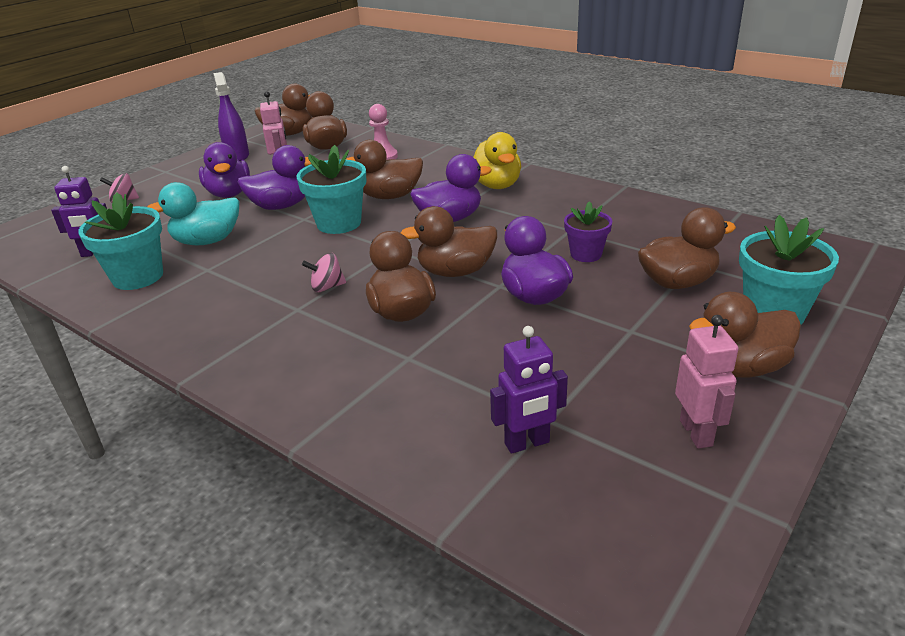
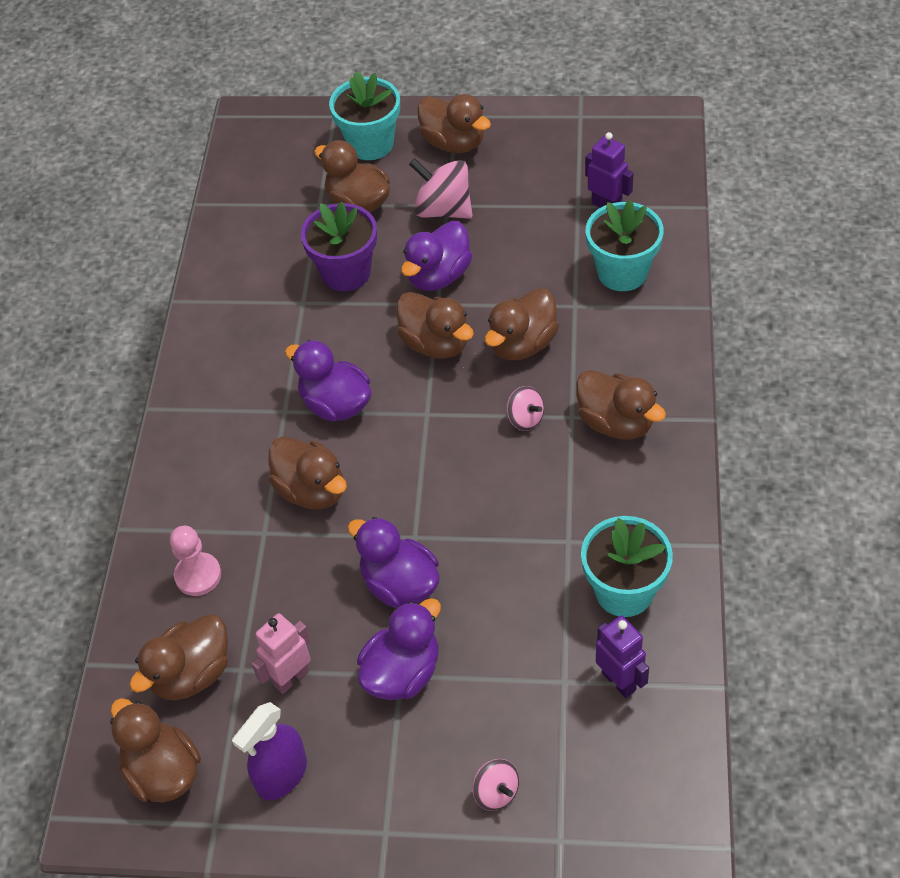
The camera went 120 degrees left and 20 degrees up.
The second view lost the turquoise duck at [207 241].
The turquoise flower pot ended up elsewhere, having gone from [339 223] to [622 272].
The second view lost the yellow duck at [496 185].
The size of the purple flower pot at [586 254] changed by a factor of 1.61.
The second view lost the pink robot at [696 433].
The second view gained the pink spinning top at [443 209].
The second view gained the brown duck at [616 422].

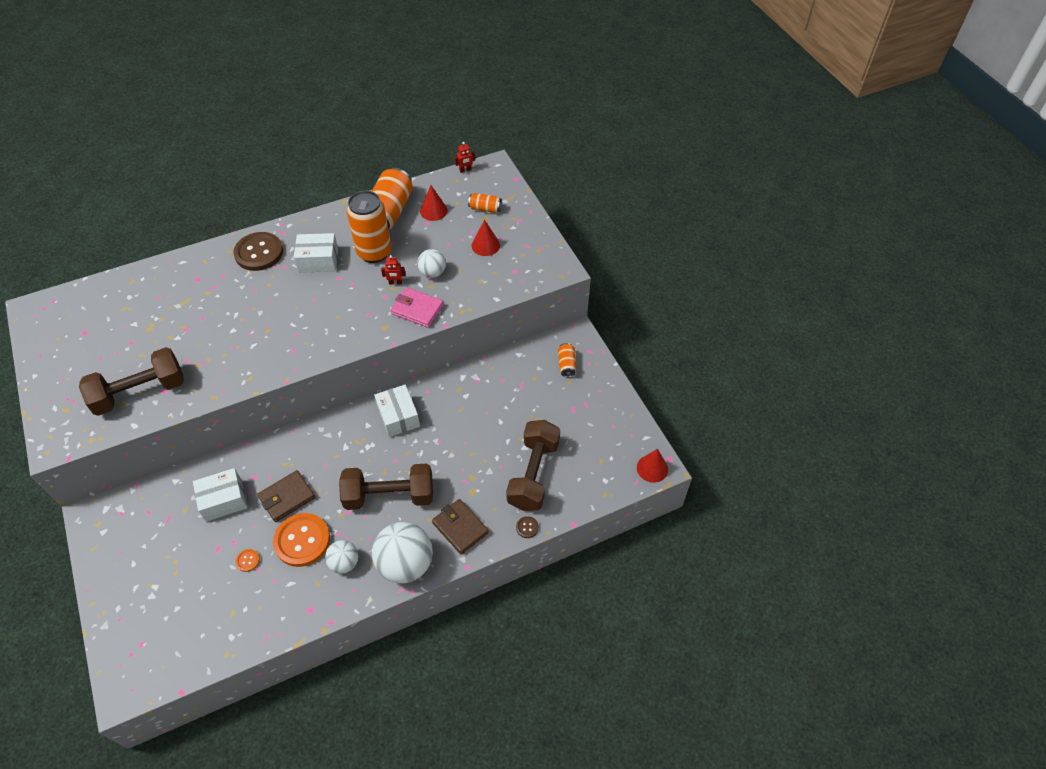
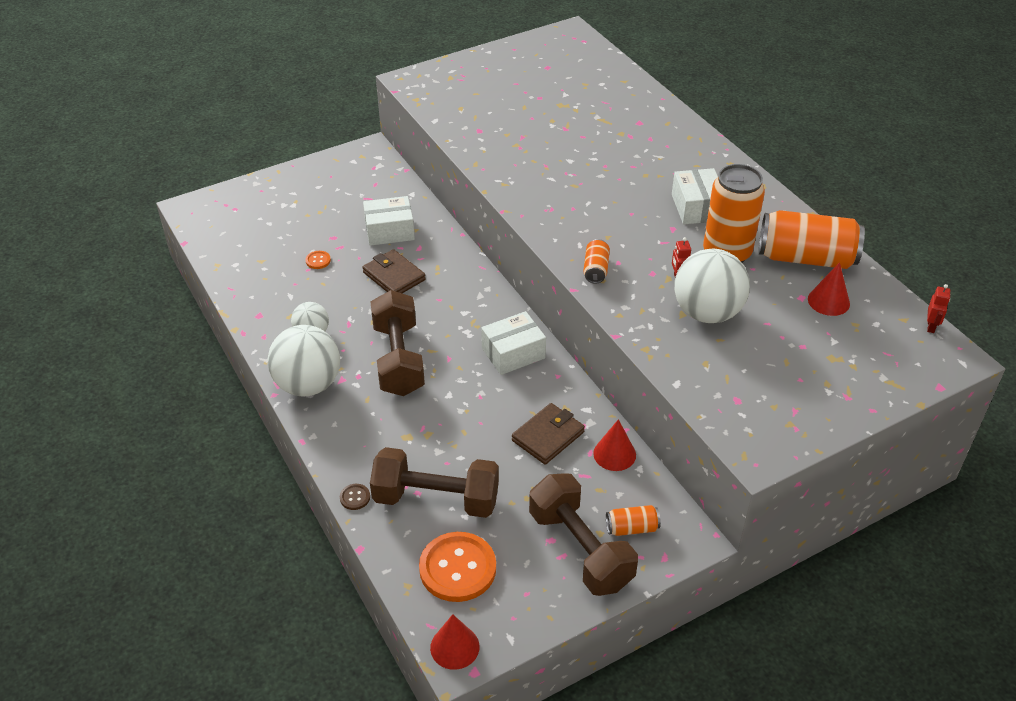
The camera went 85 degrees right and 10 degrees down.
The brown dumbbell ended up elsewhere, having gone from [140 392] to [580 549].
The white box at [223 500] ended up facing another way, 75 degrees counterclockwise from before.
The second view lost the brown button at [259 253].
The orange button ended up elsewhere, having gone from [302 540] to [457 568].
The second view lost the pink wallet at [417 309].
The size of the white ball at [432 273] changed by a factor of 1.82.
The brown wallet ended up elsewhere, having gone from [460 528] to [548 436].
The red robot at [465 170] ended up facing another way, 135 degrees counterclockwise from before.
The orange can ended up elsewhere, having gone from [485 208] to [595 269].
The red cone ended up elsewhere, having gone from [485 245] to [614 454].

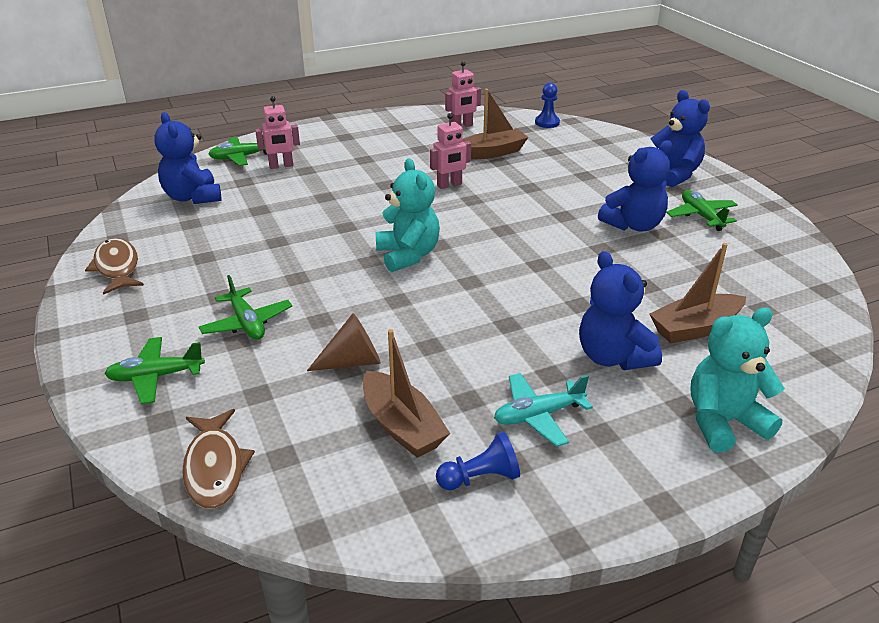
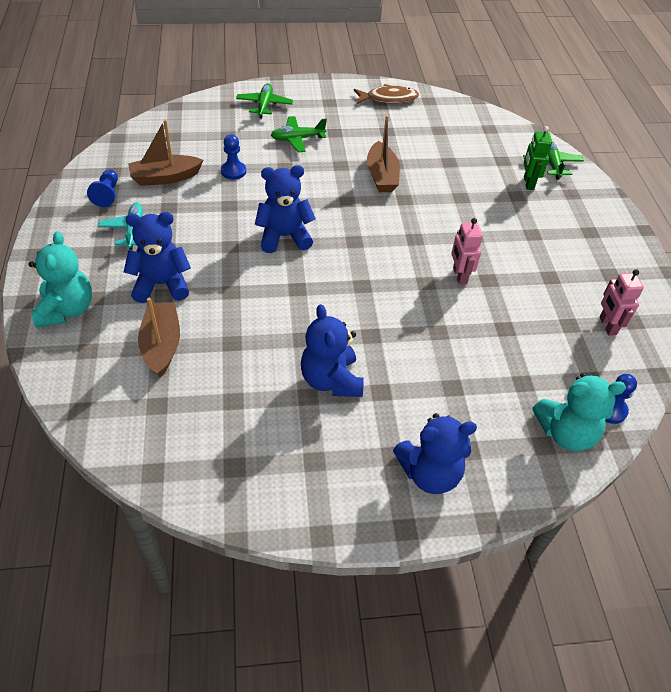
The camera went 105 degrees right and 15 degrees up.
The blue teddy bear ended up elsewhere, having gone from [193 197] to [284 237].
The second view lost the brown fish at [215 468].
What was the pink robot at [281 166] turned into the green robot at [528 183].
Where the brown cone stood at [352 361], the blue pawn came to stand at [233 171].
The turquoise teddy bear ended up elsewhere, having gone from [408 255] to [566 433].
The brown boat ended up elsewhere, having gone from [492 153] to [382 176].
The second view lost the green plane at [701 216].

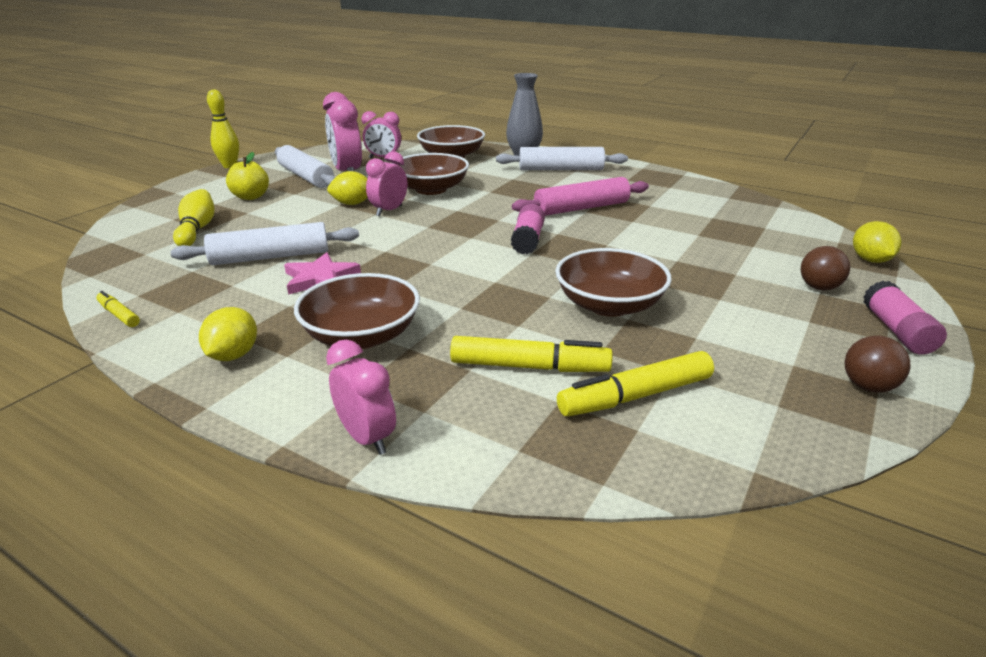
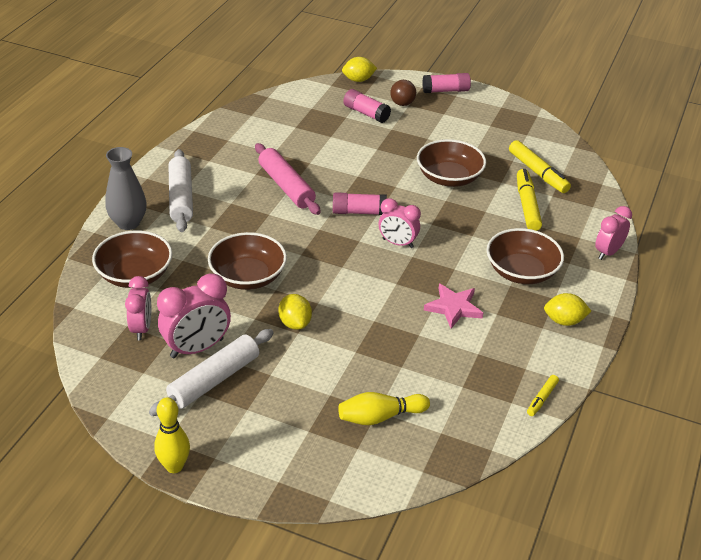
The camera went 100 degrees left and 10 degrees up.
The second view lost the white rolling pin at [271 257].
The second view lost the yellow apple at [251 197].
The pink clock ended up elsewhere, having gone from [389 211] to [397 243].
The second view lost the brown ball at [868 386].
The second view gained the pink glue stick at [366 113].

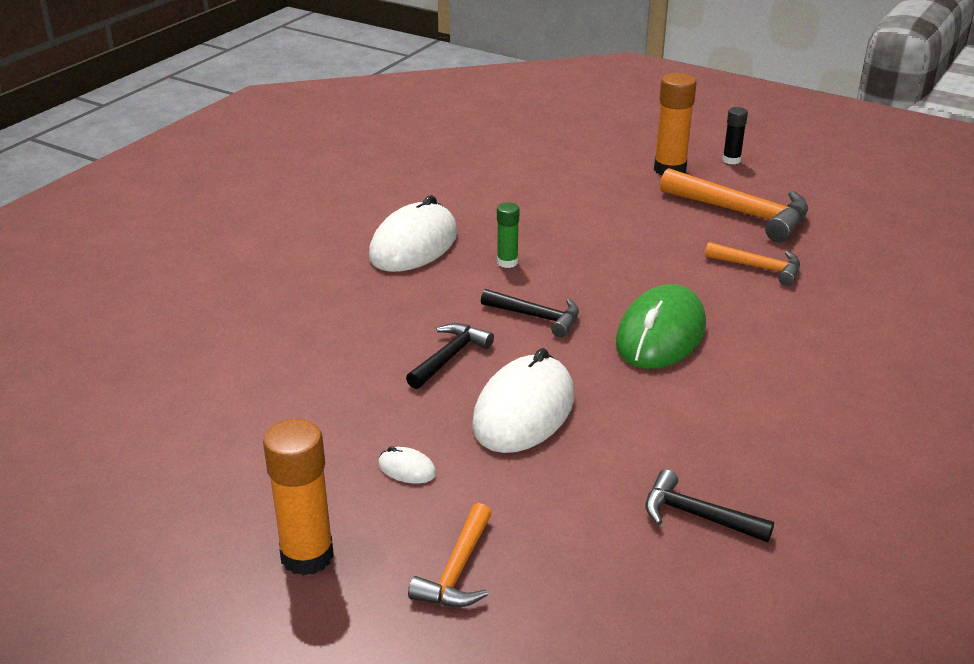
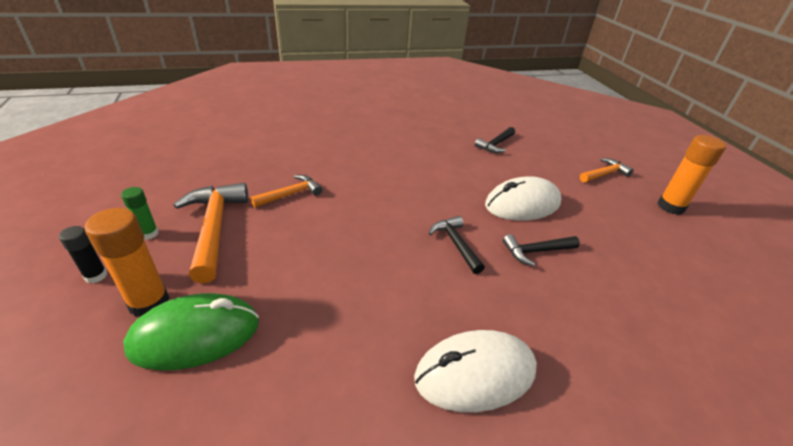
The camera went 140 degrees left and 5 degrees up.
The second view lost the white mouse at [407 469].
The green glue stick ended up elsewhere, having gone from [507 262] to [149 234].
The green mouse ended up elsewhere, having gone from [660 335] to [195 335].
The black hammer at [696 515] ended up facing another way, 60 degrees clockwise from before.
The orange hammer at [759 268] ended up facing another way, 75 degrees clockwise from before.

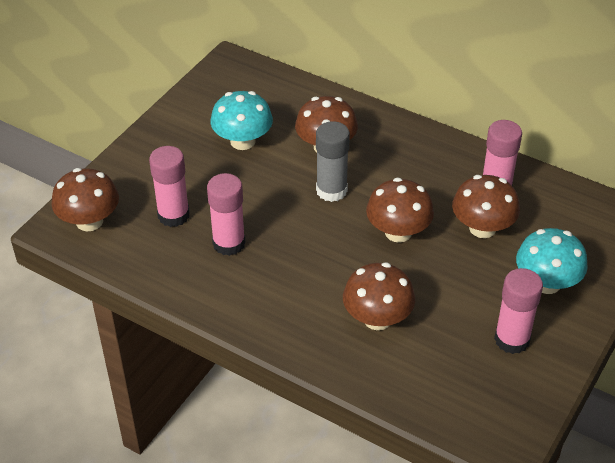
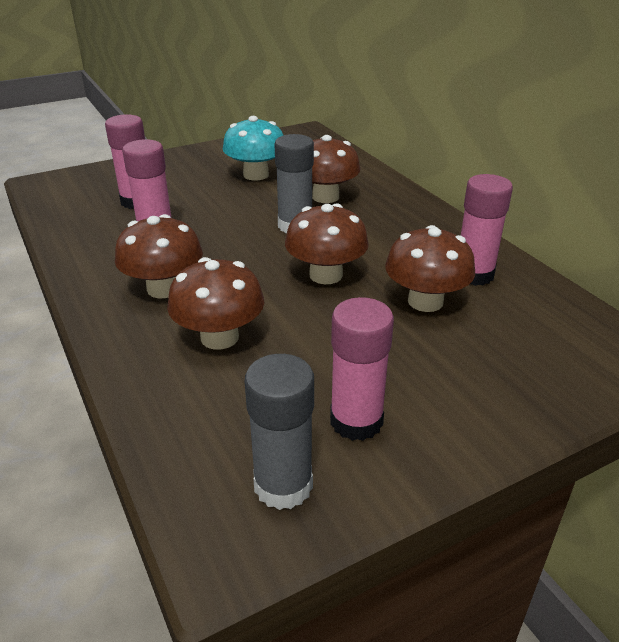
The camera went 30 degrees right and 10 degrees down.
The brown mushroom ended up elsewhere, having gone from [89 221] to [164 288].
The second view lost the turquoise mushroom at [546 283].
The second view gained the grey glue stick at [283 485].

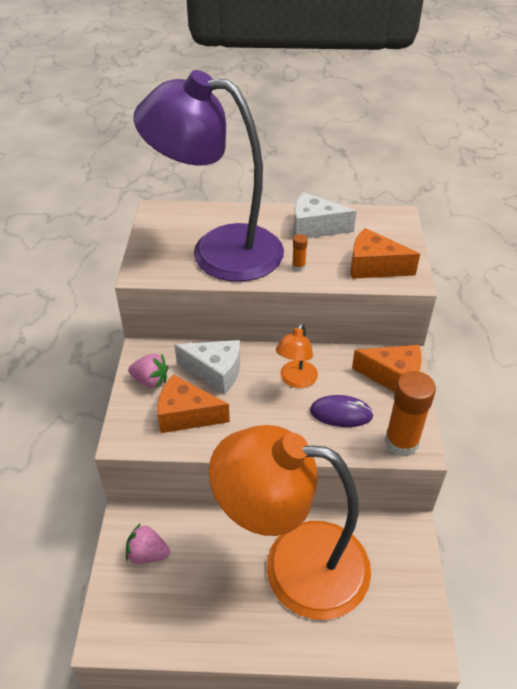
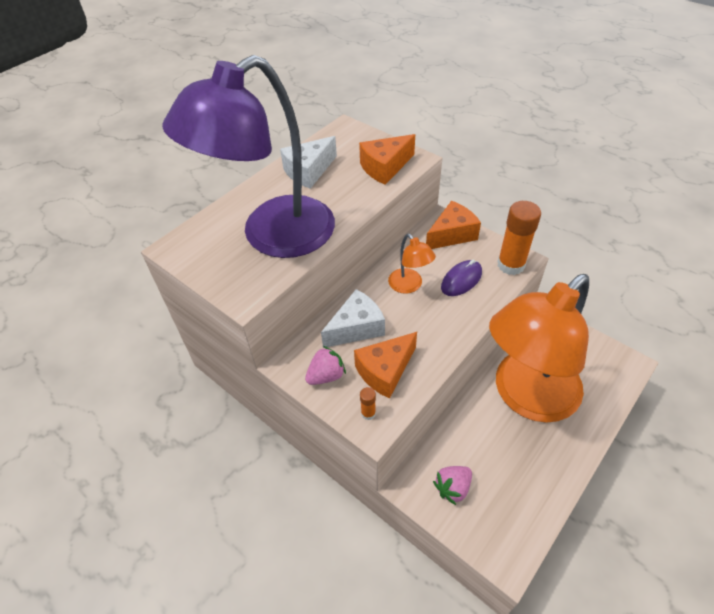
The camera went 50 degrees left and 5 degrees up.
The orange glue stick ended up elsewhere, having gone from [298 266] to [368 413].

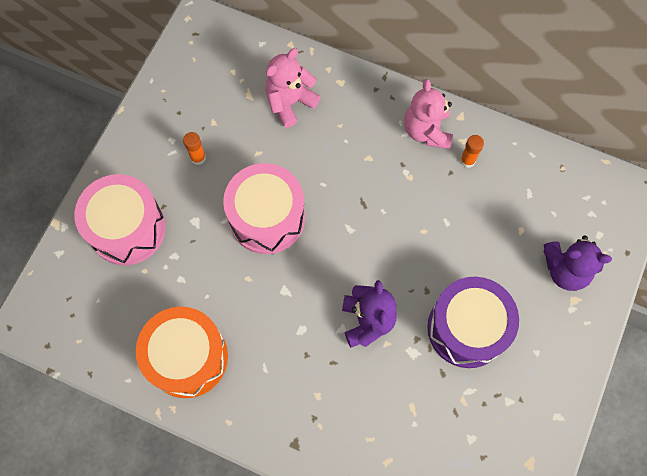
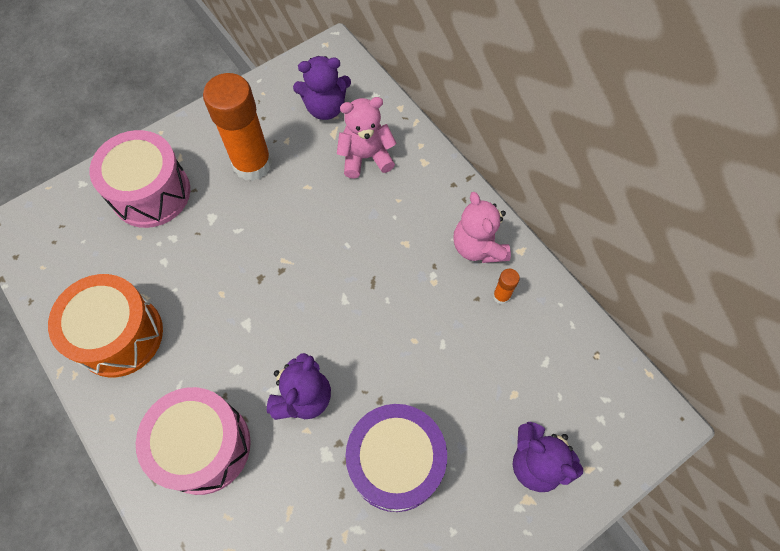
The camera went 30 degrees right and 5 degrees down.
The size of the orange glue stick at [198 158] changed by a factor of 2.45.
The pink drum ended up elsewhere, having gone from [267 218] to [204 446].
The pink teddy bear at [426 130] ended up facing another way, 45 degrees counterclockwise from before.
The second view gained the purple teddy bear at [325 108].

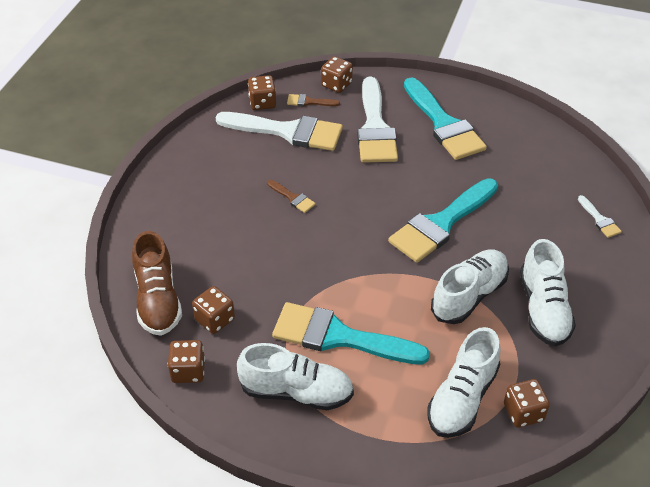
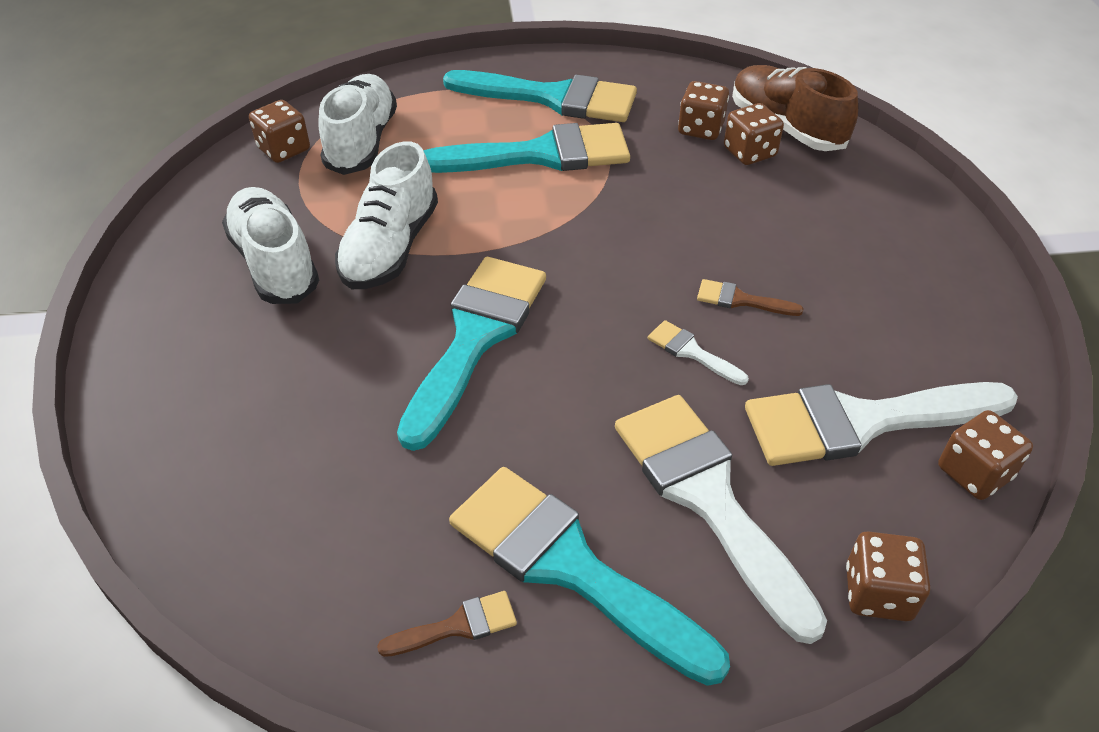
The camera went 155 degrees right and 0 degrees up.
The brown dice ended up elsewhere, having gone from [188 371] to [749 152].
Where the white shoe stood at [296 392], the turquoise brush came to stand at [553 98].
The brown brush ended up elsewhere, having gone from [309 102] to [458 626].
The white brush ended up elsewhere, having gone from [599 219] to [691 352].

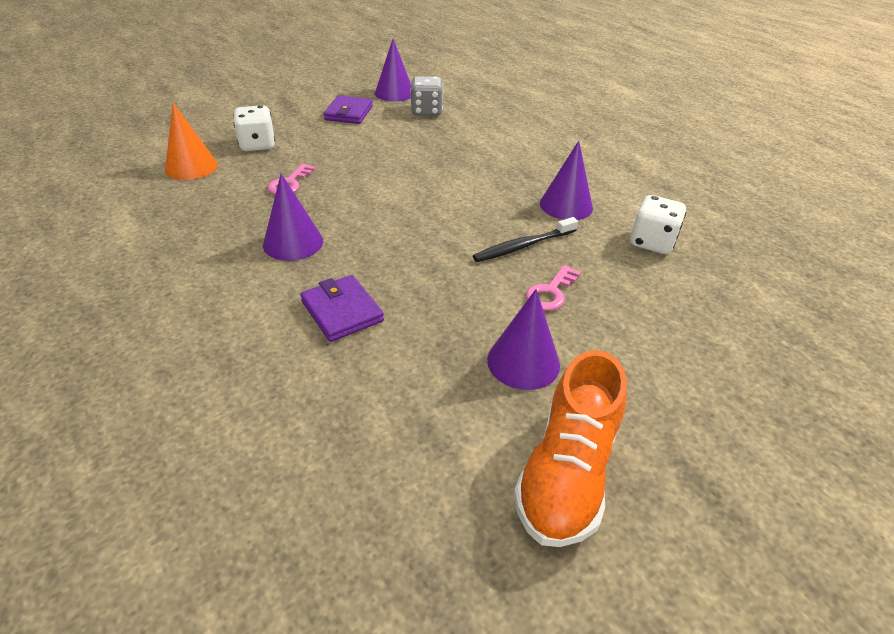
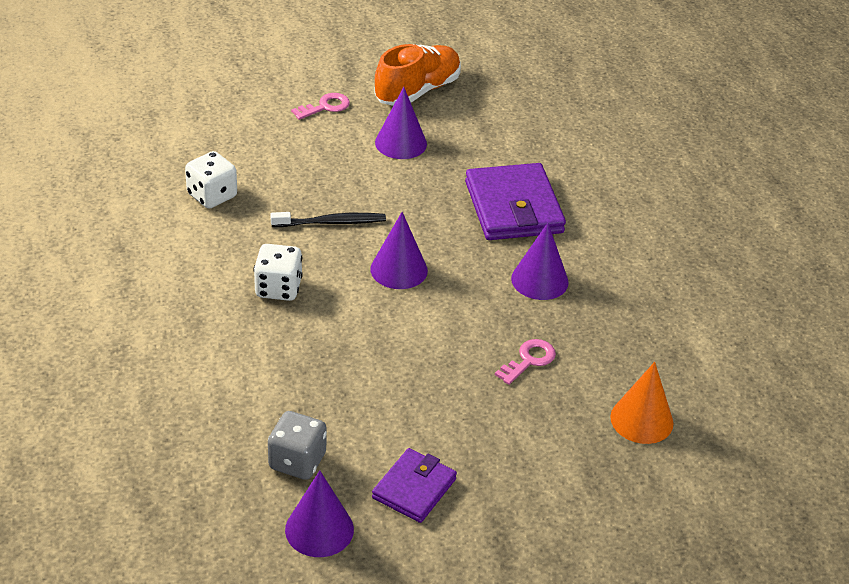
The camera went 160 degrees left and 0 degrees up.
The white dice ended up elsewhere, having gone from [257 145] to [278 288].
The size of the purple wallet at [342 311] changed by a factor of 1.68.
The pink key ended up elsewhere, having gone from [551 292] to [325 107].
The purple cone ended up elsewhere, having gone from [566 205] to [399 269].

